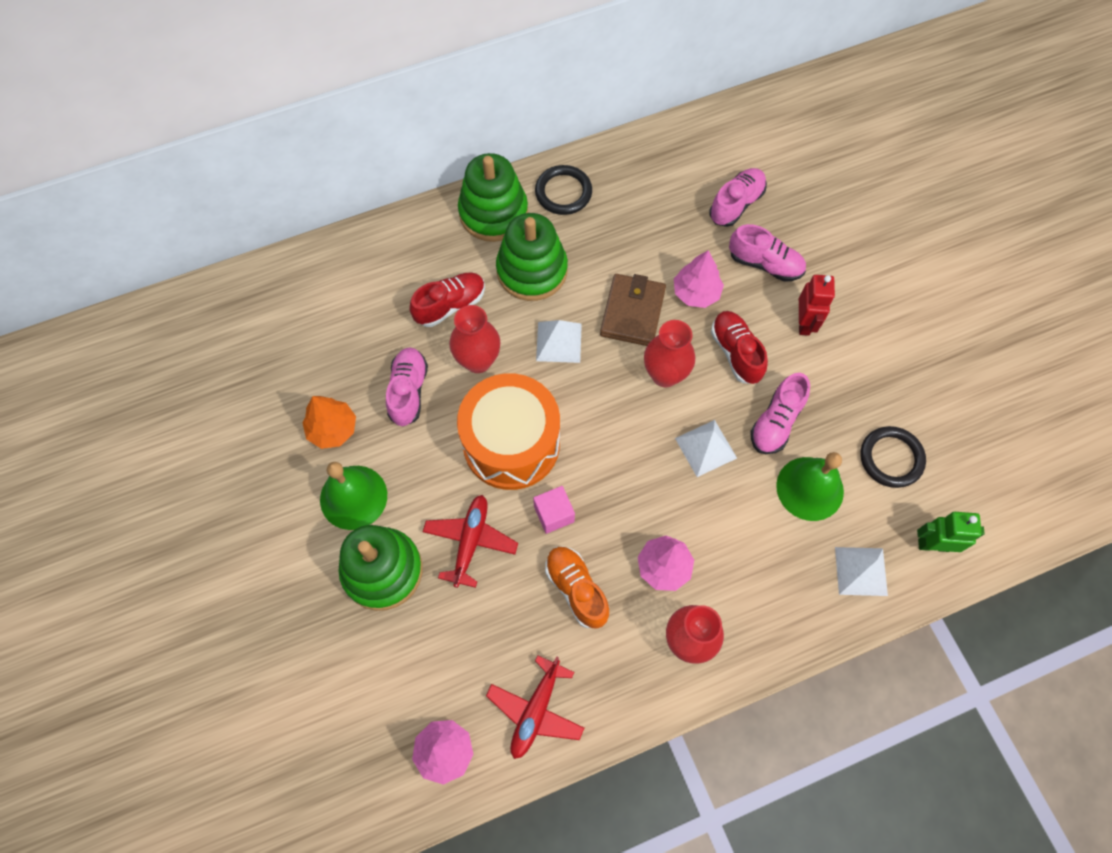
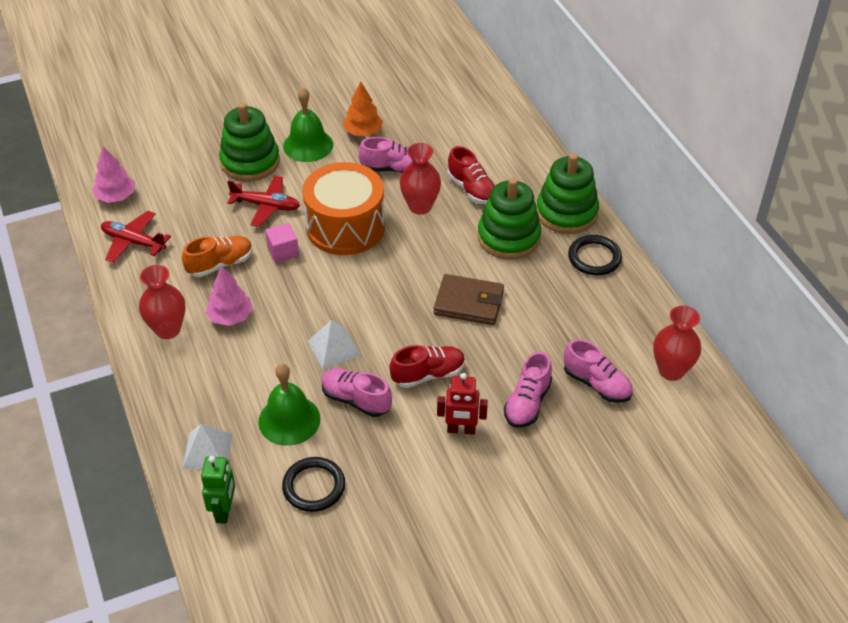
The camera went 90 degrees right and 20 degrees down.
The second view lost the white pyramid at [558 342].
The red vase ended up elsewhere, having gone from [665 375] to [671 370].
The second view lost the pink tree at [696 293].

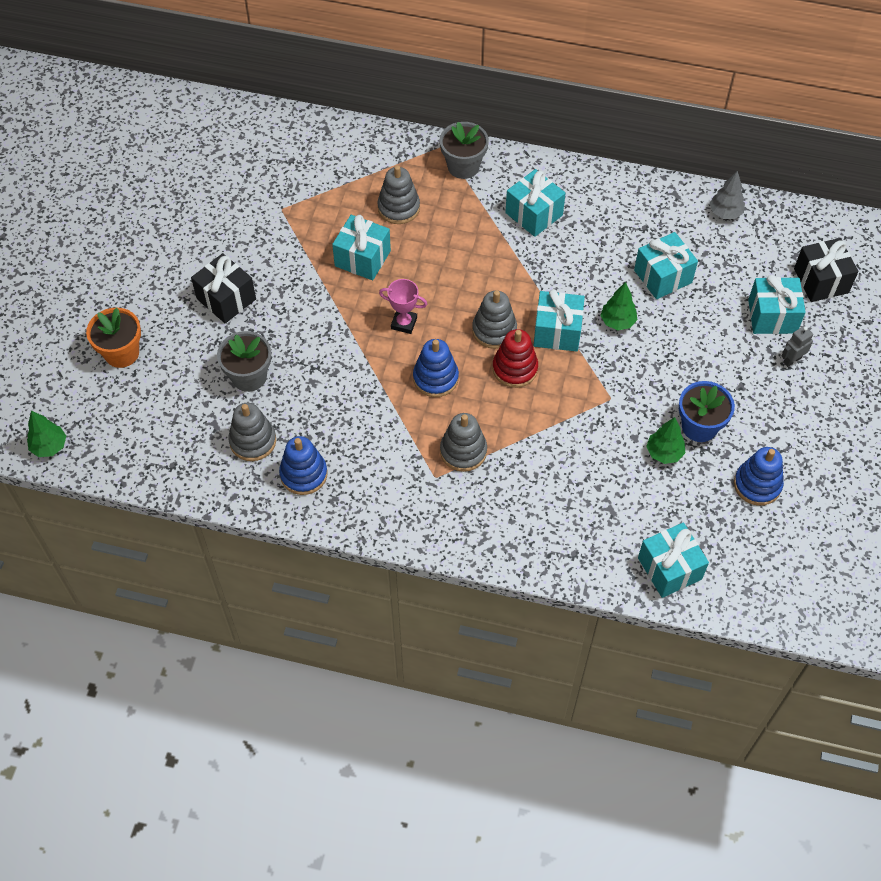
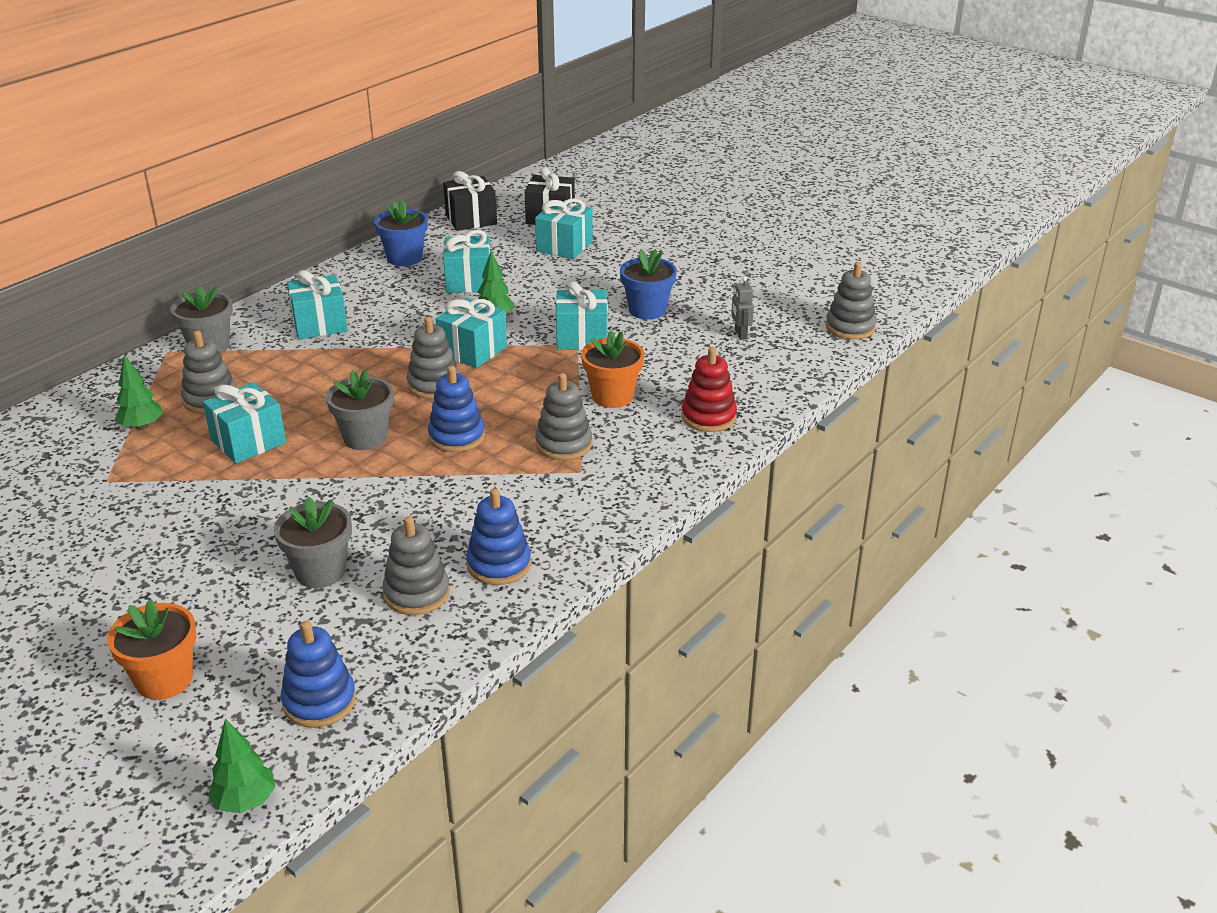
The camera went 65 degrees left and 25 degrees down.
The black gift ended up elsewhere, having gone from [226 299] to [471 219].
Where the pink trophy stood at [404 323], the grey flower pot came to stand at [365 437].
The red stacking toy ended up elsewhere, having gone from [515 369] to [708 417].
The turquoise gift ended up elsewhere, having gone from [669 568] to [582 338].
The green tree ended up elsewhere, having gone from [664 453] to [142 426].
The second view lost the grey tree at [725 213].
The blue stacking toy ended up elsewhere, having gone from [757 485] to [319 701].
The grey robot ended up elsewhere, having gone from [792 360] to [740 334].
The second view gained the blue flower pot at [404 258].
The second view gained the orange flower pot at [612 396].
The second view gained the grey stacking toy at [850 327].

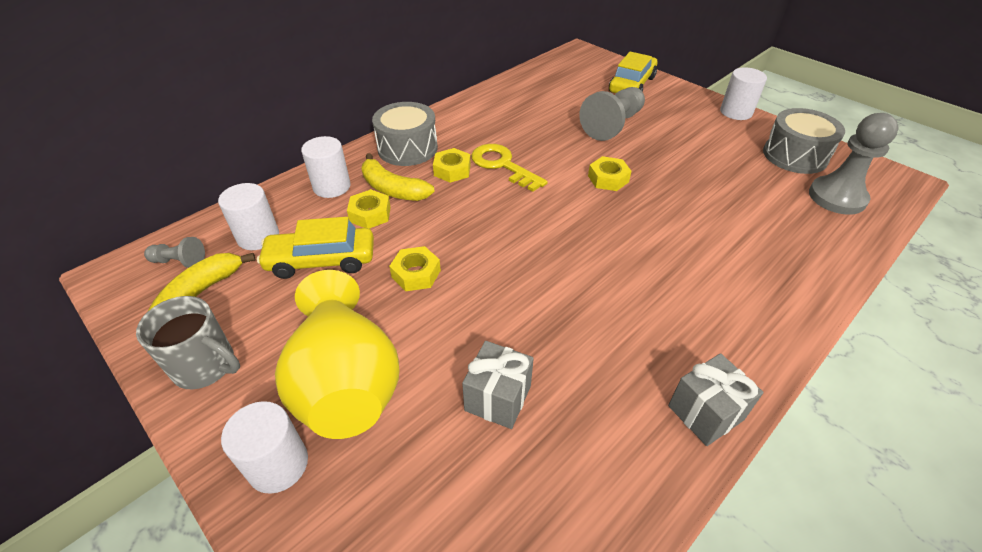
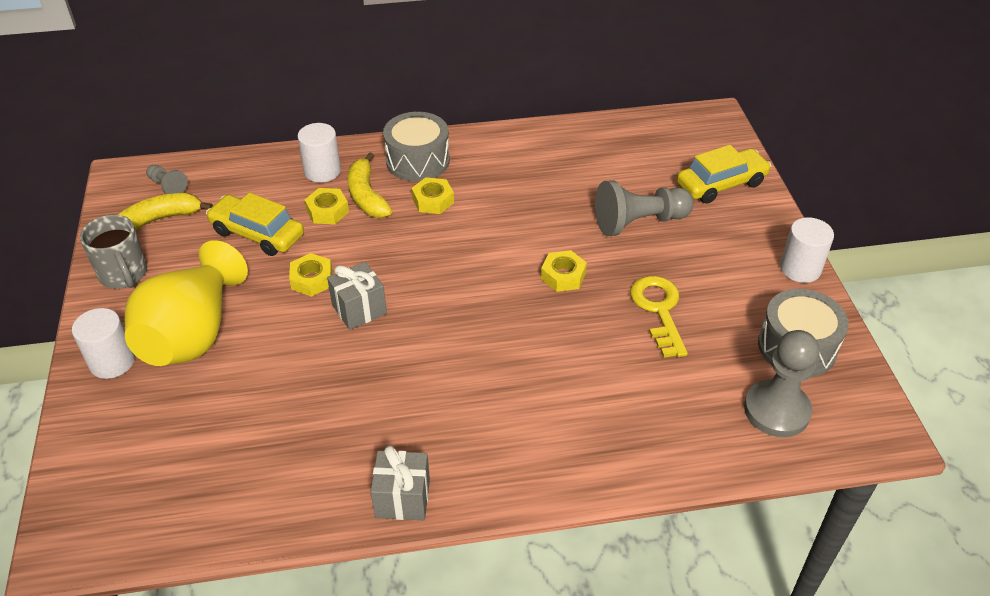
The camera went 35 degrees right and 0 degrees up.
The second view lost the white cylinder at [258 236].
The grey gift ended up elsewhere, having gone from [498 398] to [359 309].
The yellow key ended up elsewhere, having gone from [502 165] to [659 310].

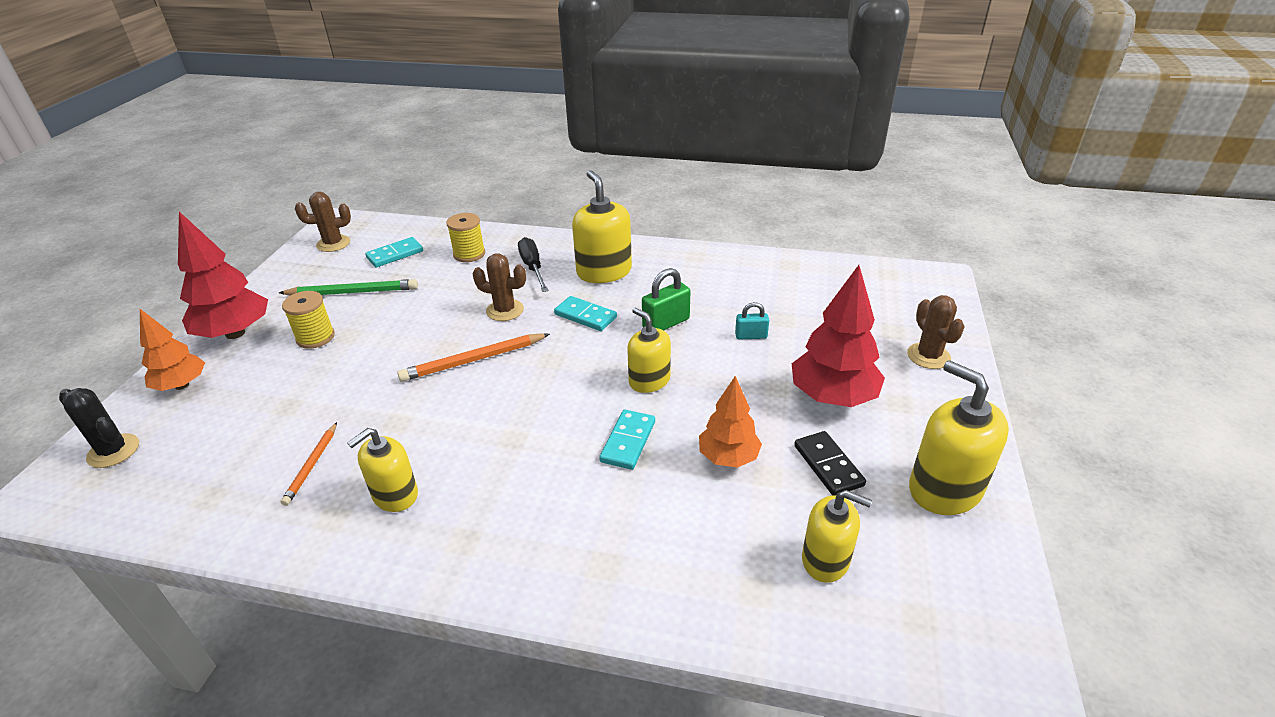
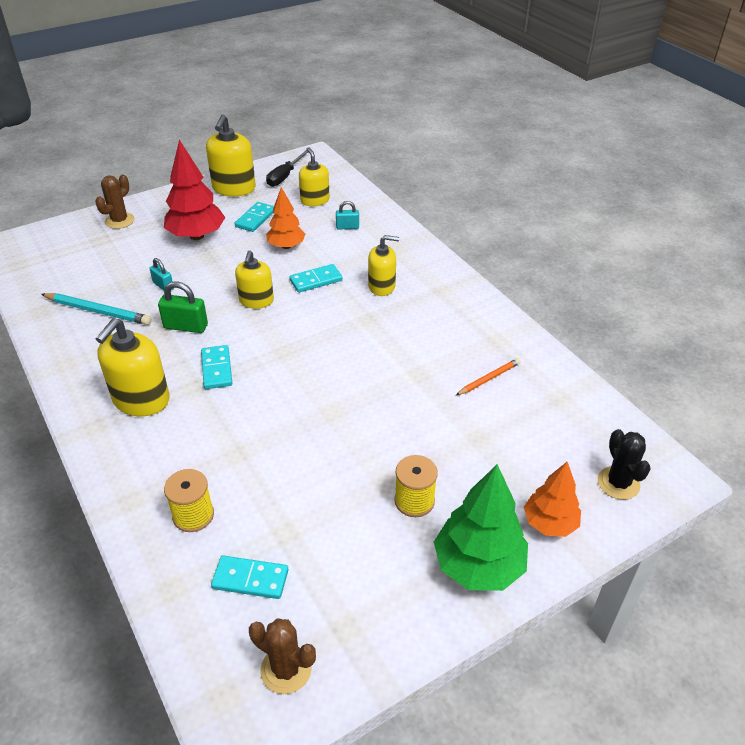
The camera went 135 degrees left and 5 degrees up.
What was the red tree at [235 333] turned into the green tree at [478 566].
The second view lost the green pencil at [353 292].
The yellow soap dispenser ended up elsewhere, having gone from [395 495] to [382 286].
The second view lost the orange pencil at [473 360].
The second view lost the brown cactus at [505 310].
The black screwdriver ended up elsewhere, having gone from [533 267] to [285 176].
What was the black domino at [828 465] turned into the turquoise domino at [255 219].
The second view gained the turquoise pencil at [98 311].
The second view gained the turquoise padlock at [347 227].

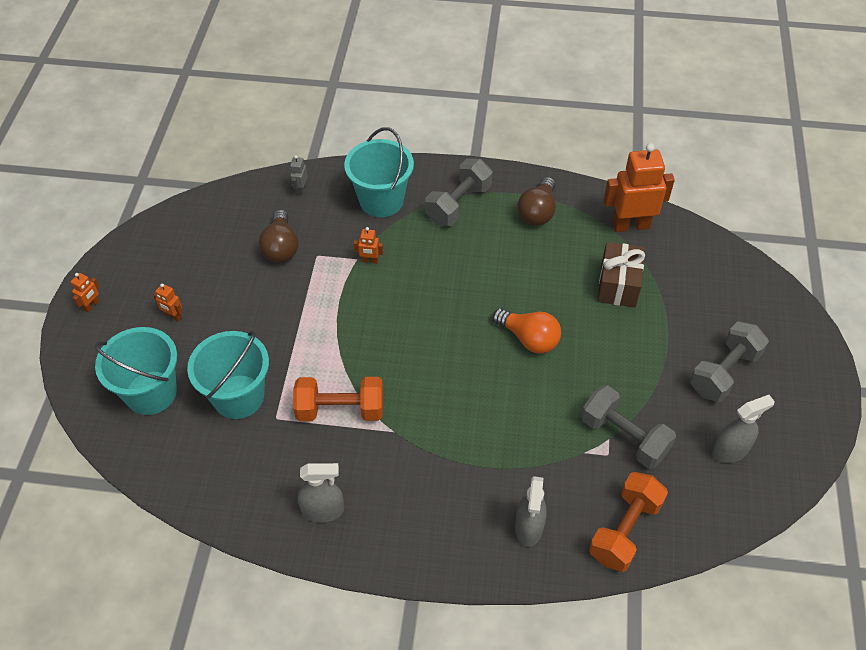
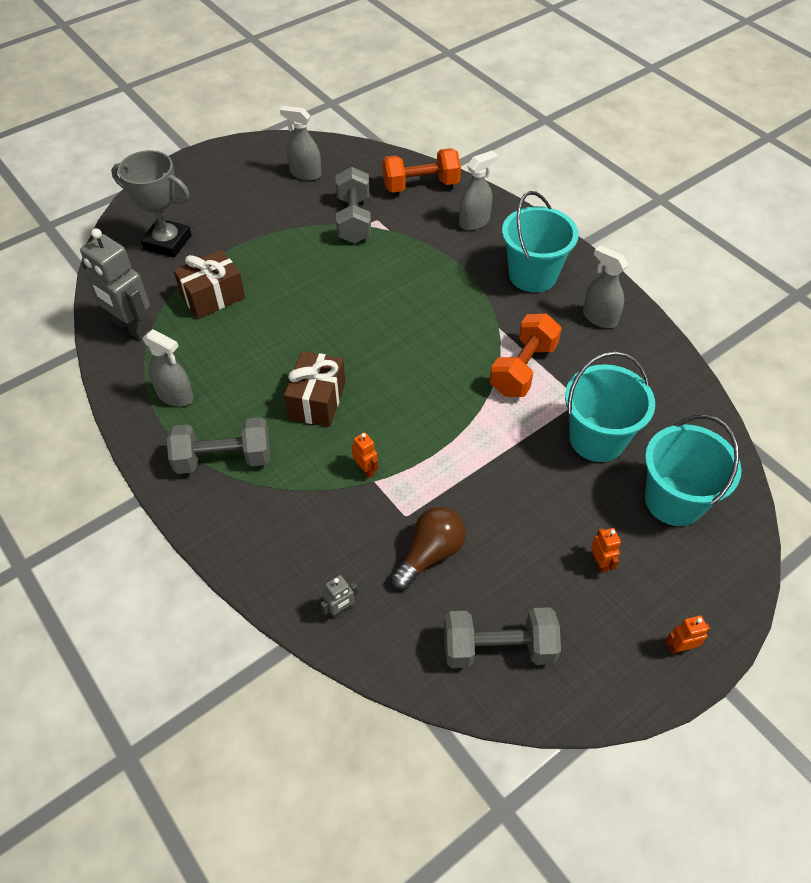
The camera went 135 degrees left and 0 degrees up.
The orange dumbbell at [340 410] ended up facing another way, 75 degrees clockwise from before.
The turquoise bucket ended up elsewhere, having gone from [381 200] to [533 275].
The second view lost the orange light bulb at [529 339].
Where the brown light bulb stood at [537 212], the grey spray bottle came to stand at [175 395].
What was the orange robot at [630 225] turned into the grey robot at [131 327].
The grey dumbbell ended up elsewhere, having gone from [724 372] to [498 648].
The second view gained the grey trophy at [167 242].
The second view gained the brown gift at [317 401].

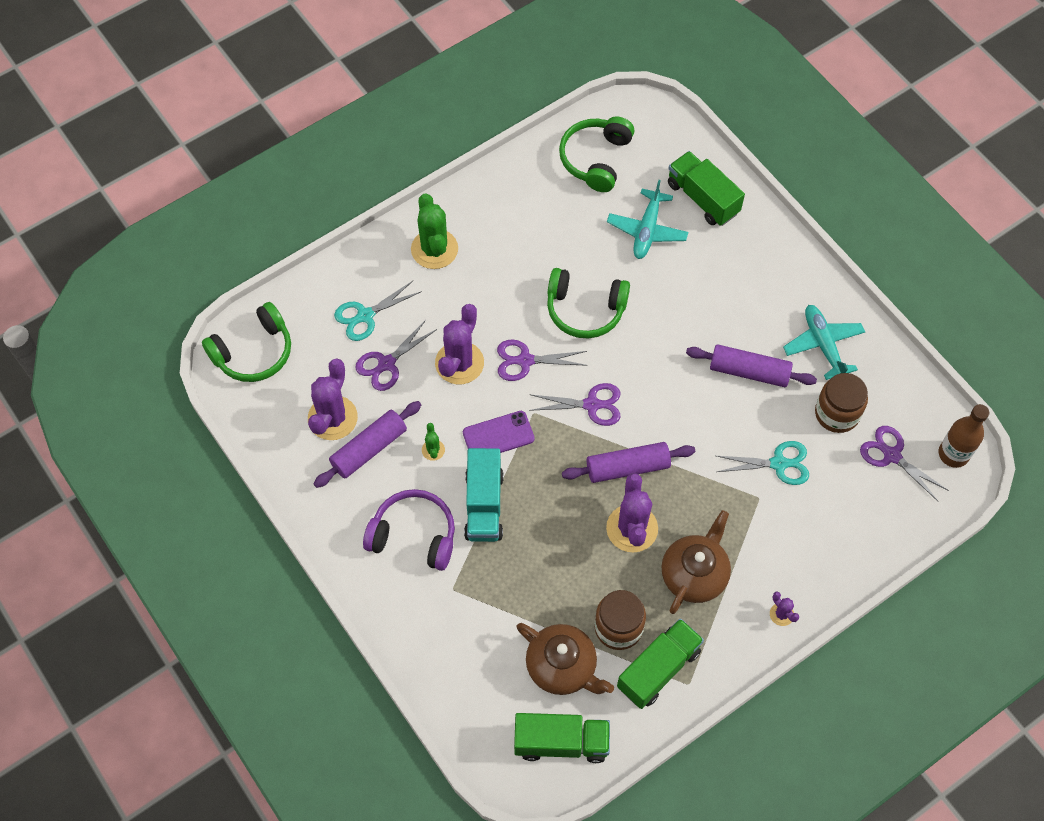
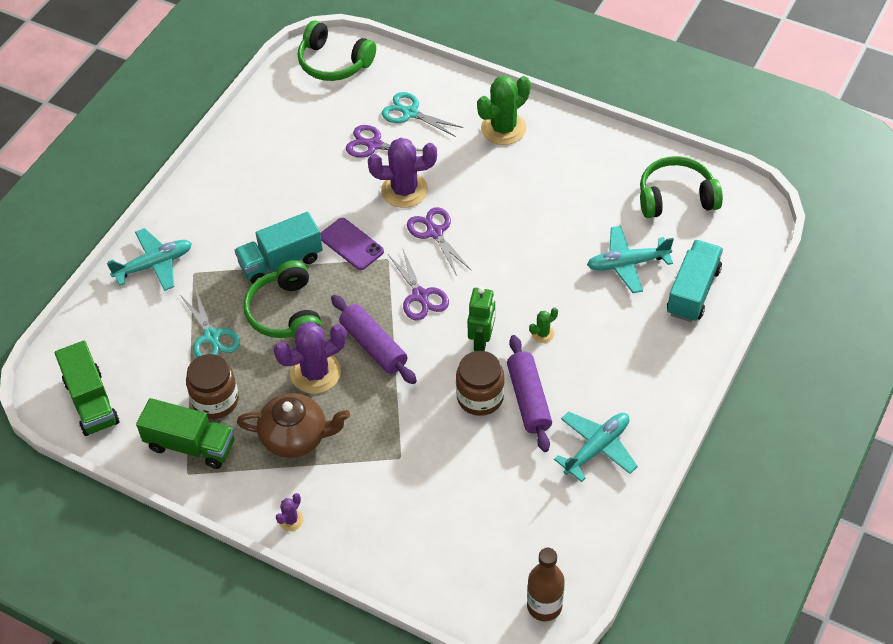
The camera went 65 degrees right and 10 degrees down.
The second view lost the purple cactus at [332 418].
The second view lost the purple rolling pin at [369 449].
The second view lost the purple headphones at [414 535].
The green cactus ended up elsewhere, having gone from [433 450] to [542 334].
The second view lost the brown teapot at [562 667].
The green headphones ended up elsewhere, having gone from [585 310] to [285 313].
What was the green truck at [702 198] turned into the turquoise truck at [693 291].
The turquoise scissors ended up elsewhere, having gone from [778 464] to [211 337].
The brown jar ended up elsewhere, having gone from [837 413] to [480 397].
The second view lost the purple scissors at [892 455].
The second view gained the turquoise plane at [154 265].
The second view gained the green robot at [482 341].

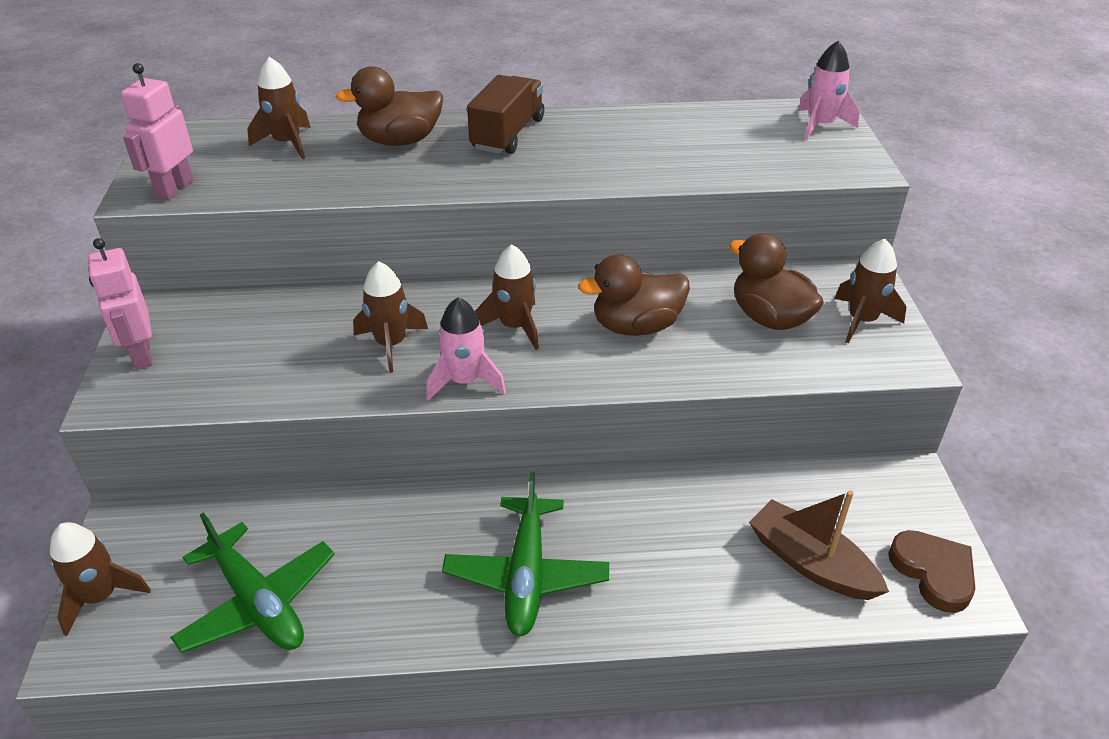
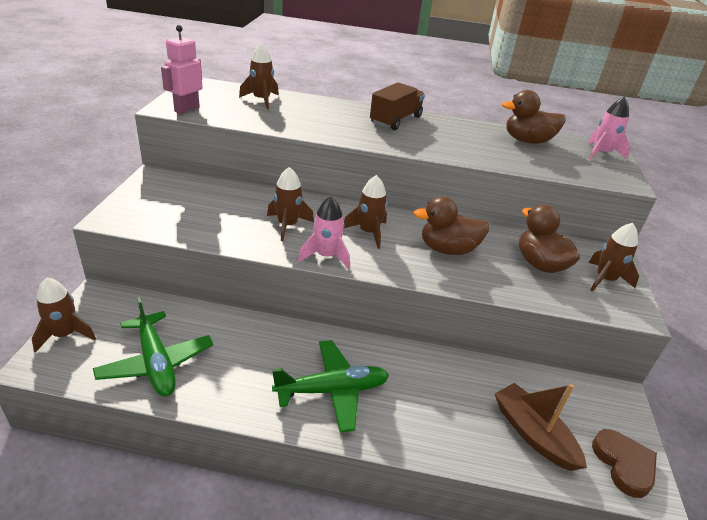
The camera went 10 degrees right and 5 degrees down.
The second view lost the pink robot at [141 355].
The brown duck ended up elsewhere, having gone from [400 141] to [527 141].
The green plane at [526 575] ended up facing another way, 120 degrees counterclockwise from before.

